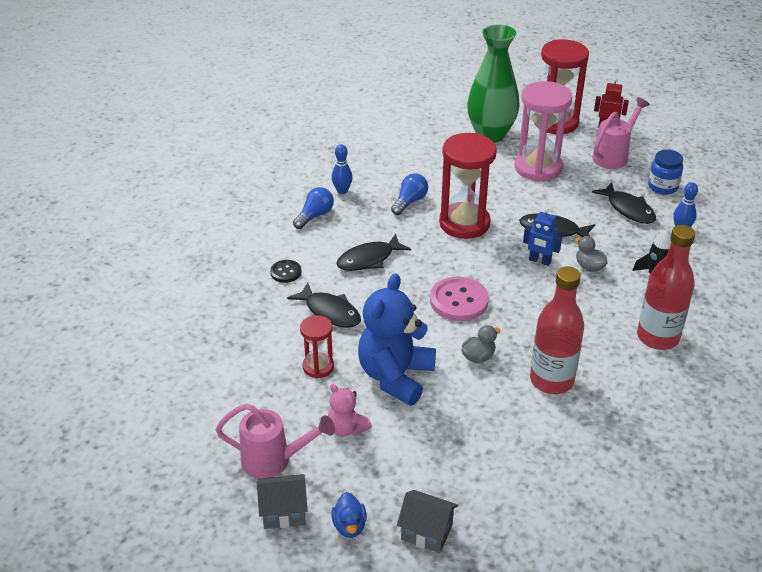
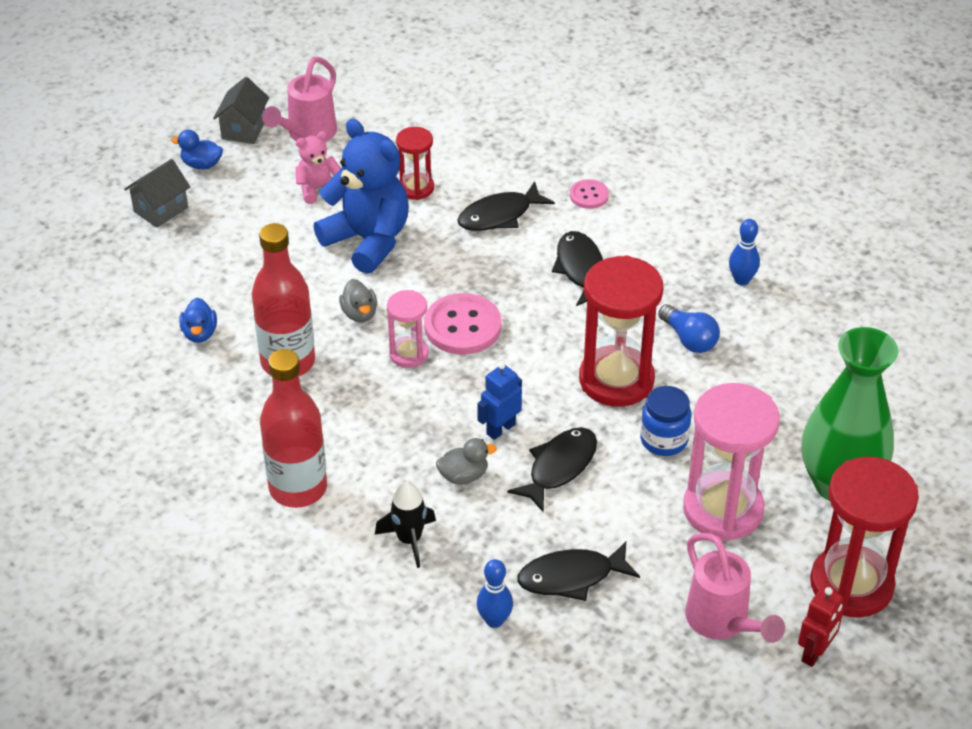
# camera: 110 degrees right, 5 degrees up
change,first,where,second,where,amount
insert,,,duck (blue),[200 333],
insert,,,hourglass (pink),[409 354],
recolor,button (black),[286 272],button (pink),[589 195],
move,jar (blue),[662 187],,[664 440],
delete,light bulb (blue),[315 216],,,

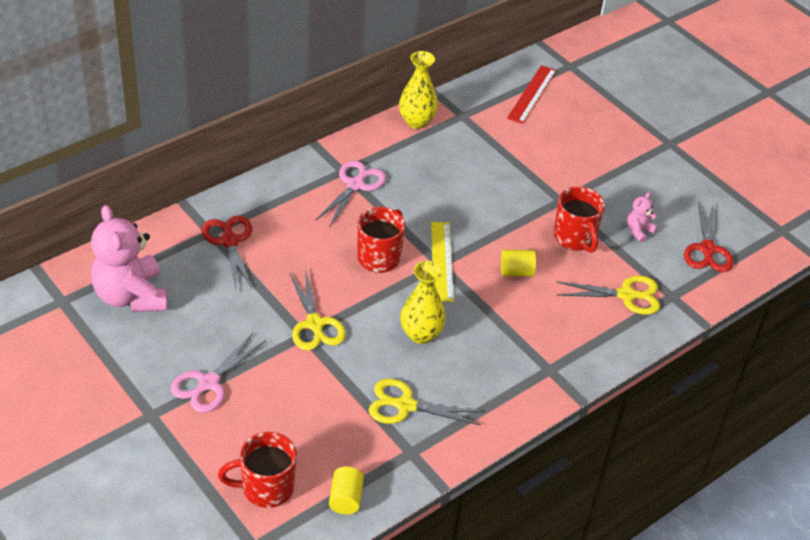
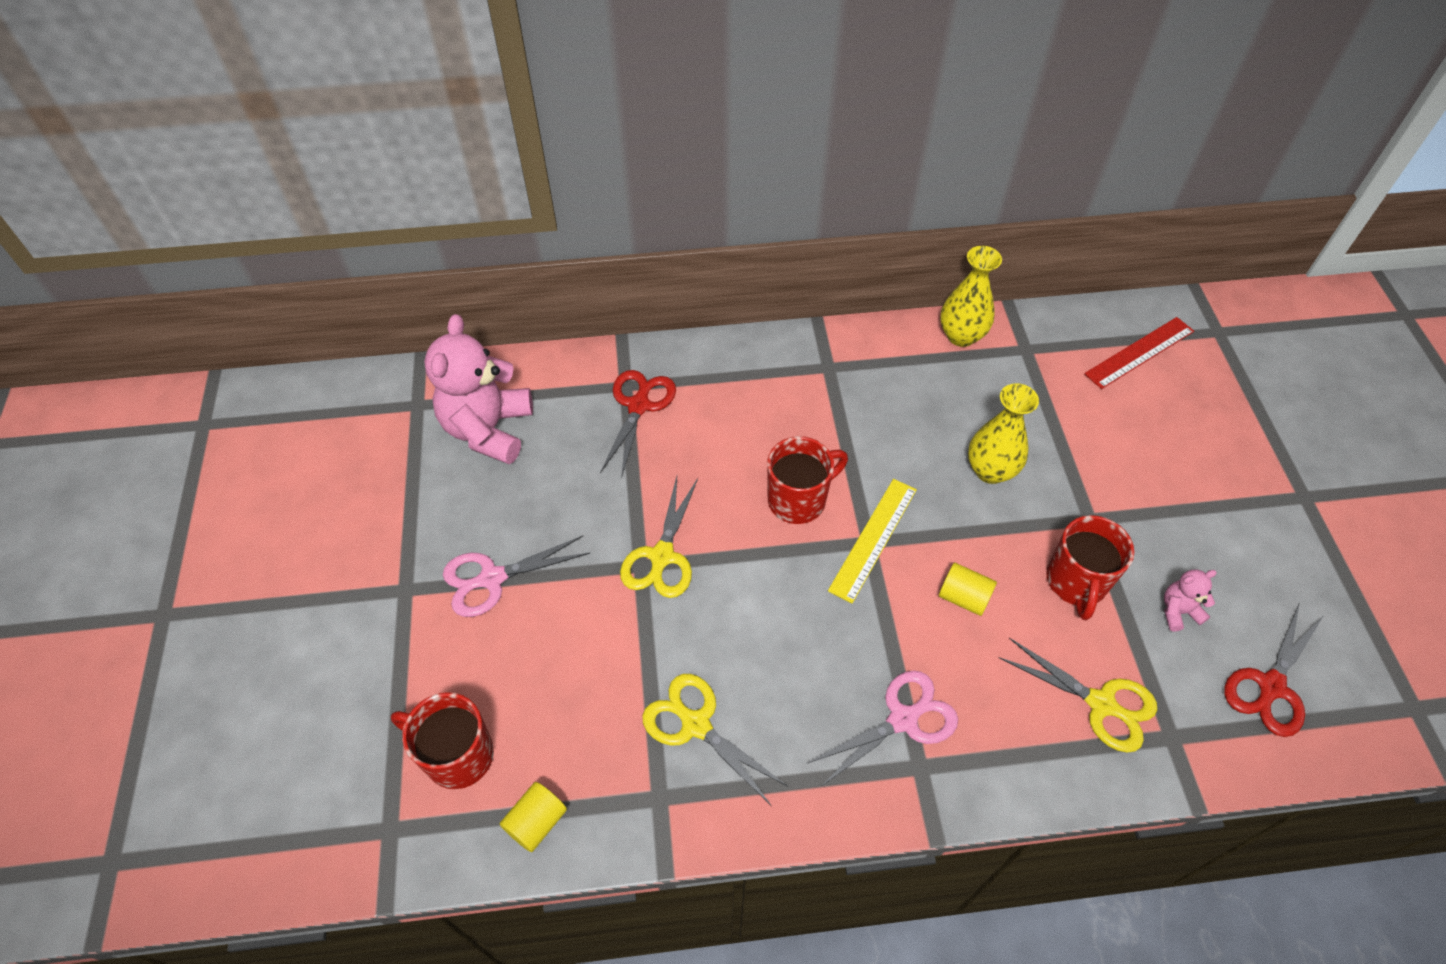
# camera: 35 degrees right, 10 degrees up
change,first,where,second,where,amount
move,scissors (pink),[355 185],,[903 719],
move,vase (yellow),[421 334],,[990 470],

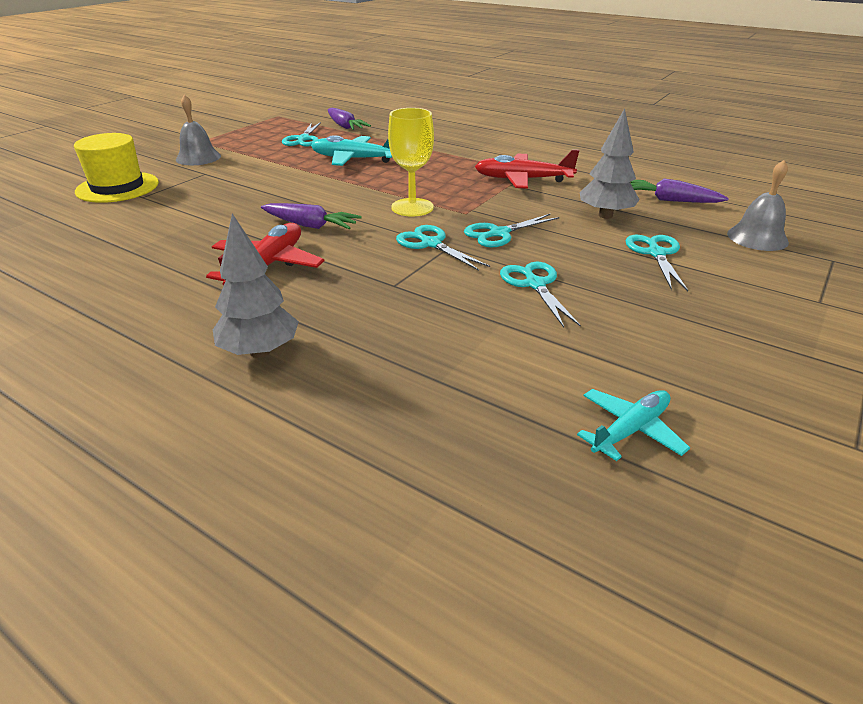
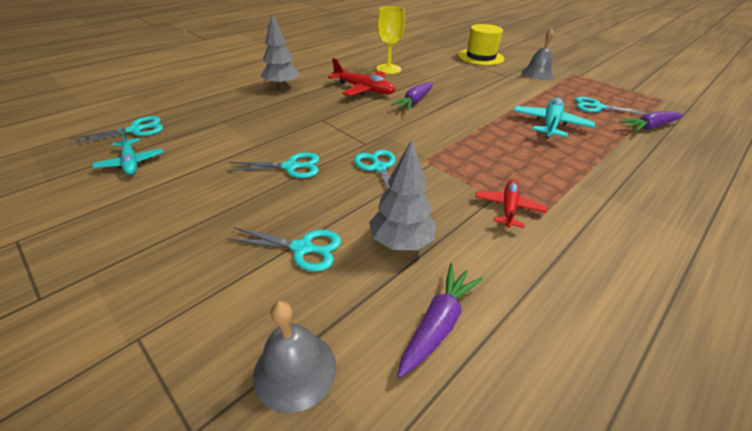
# camera: 100 degrees right, 5 degrees up
change,first,where,second,where,amount
move,scissors (turquoise),[431 244],,[135 130],
move,goblet (yellow),[412 207],,[388 69],
resize,plane (red),[522 180],,[508 208],x0.66

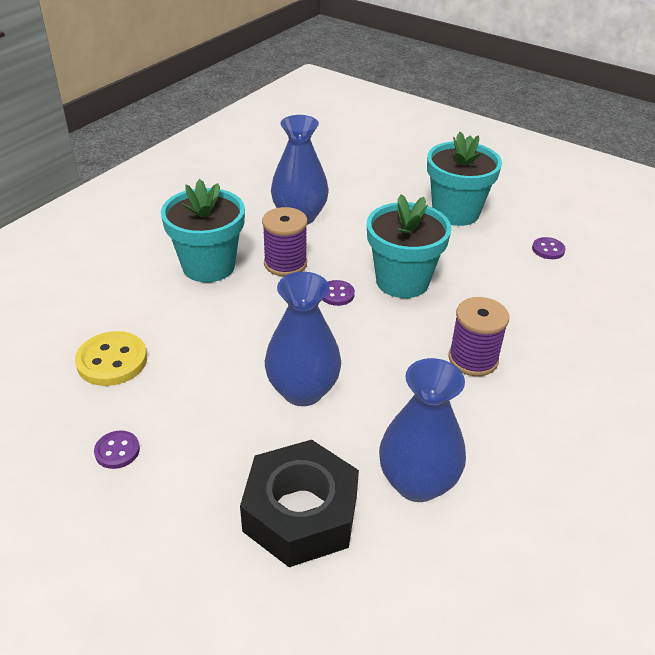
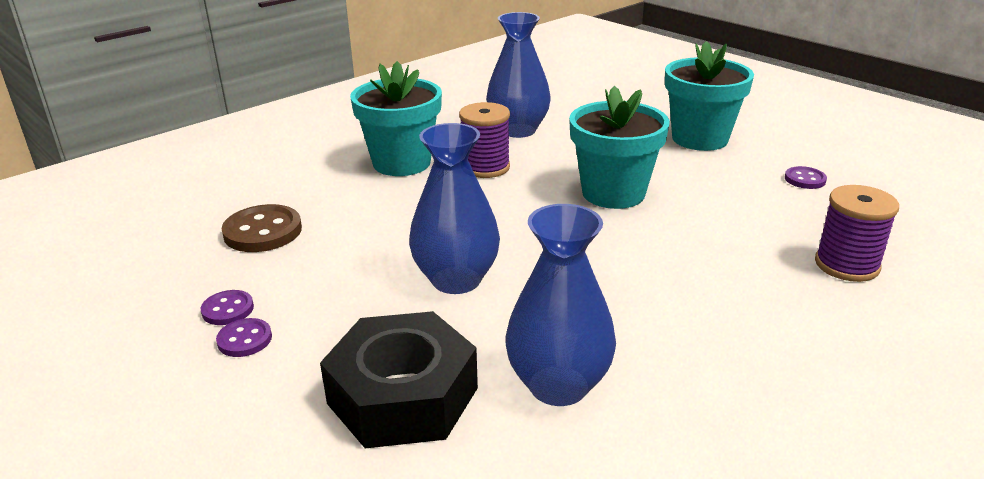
# camera: 15 degrees right, 10 degrees down
change,first,where,second,where,amount
move,button (purple),[337 294],,[244 339],
recolor,button (yellow),[112 361],button (brown),[263 231],
move,spool (purple),[473 359],,[846 265],

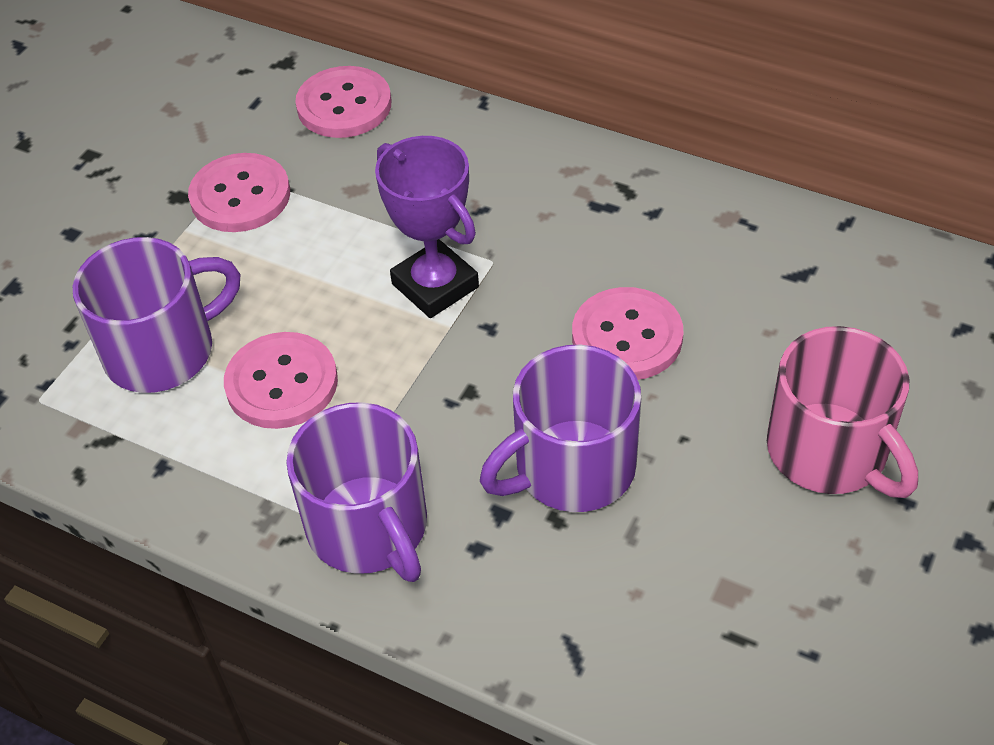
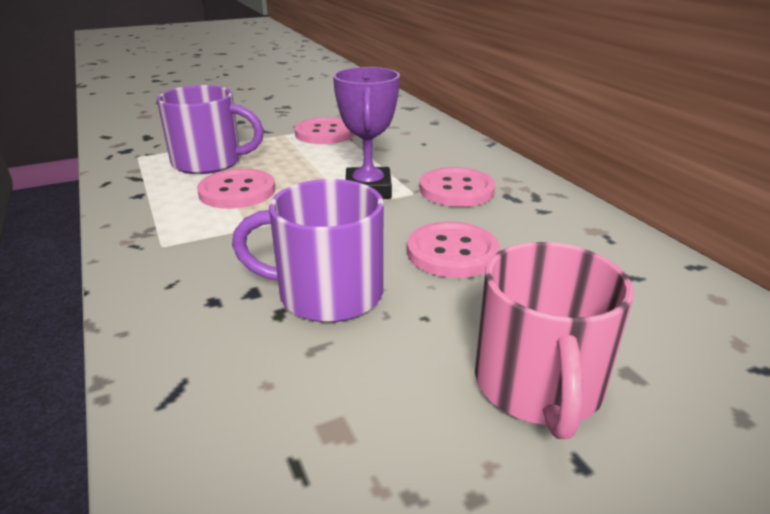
# camera: 35 degrees right, 20 degrees down
change,first,where,second,where,amount
move,button (pink),[344 105],,[456 190],
delete,mug (purple),[369 528],,,

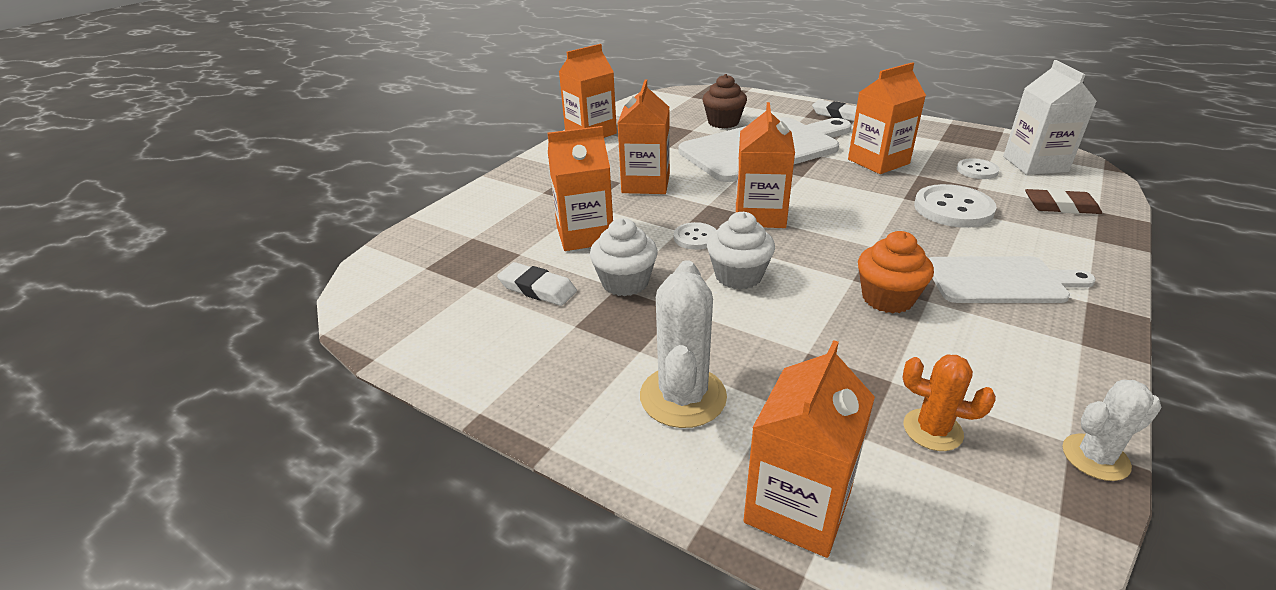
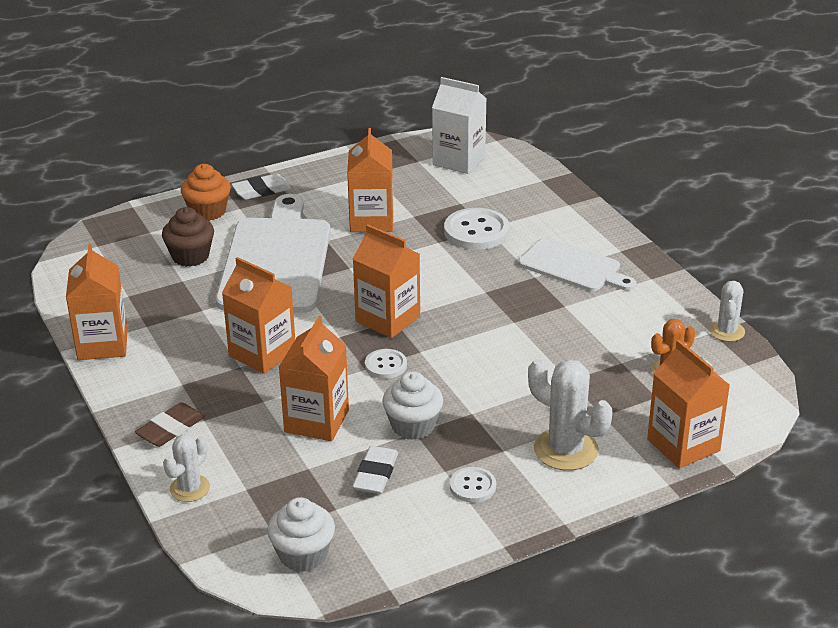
# camera: 60 degrees left, 0 degrees up
change,first,where,second,where,amount
move,eraser (brown),[1060 206],,[170 429],
insert,,,cactus (white),[190 488],
move,cupcake (orange),[887 298],,[208 211],
move,cupcake (white),[738 276],,[303 555],
rotate,eraser (white),[537 289],,[375 474],45 degrees counterclockwise
move,button (white),[977 170],,[472 486],
rotate,cutting board (white),[1000 281],,[573 267],90 degrees clockwise

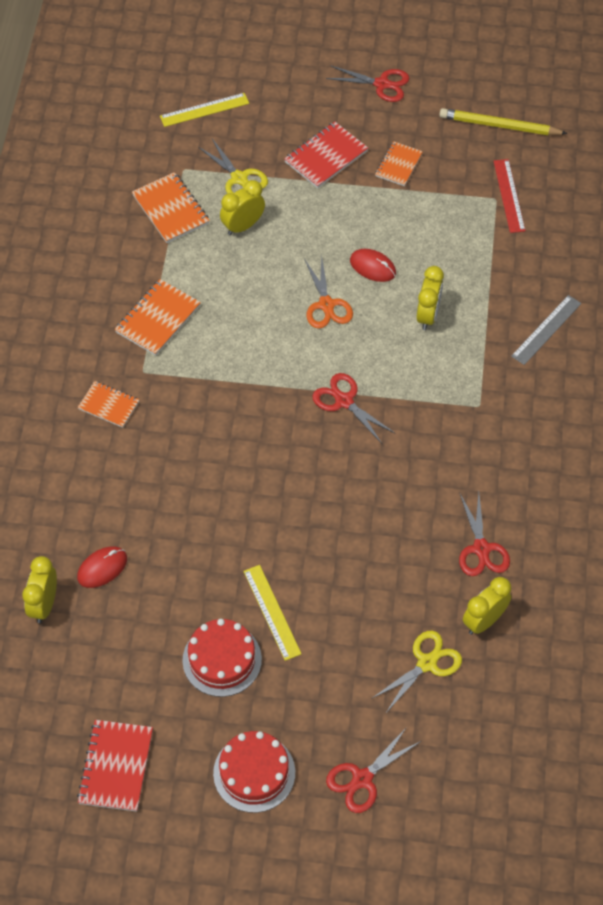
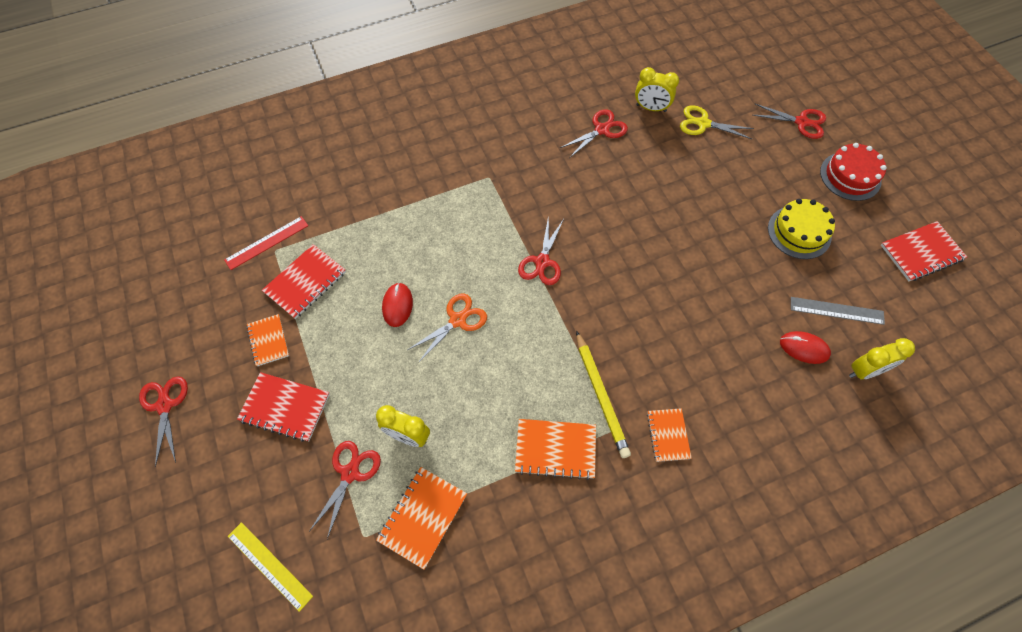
# camera: 120 degrees left, 5 degrees up
change,first,where,second,where,amount
rotate,notebook (orange),[398 165],,[268 341],75 degrees clockwise
insert,,,notebook (red),[305 282],
recolor,scissors (yellow),[239 178],scissors (red),[350 473],
move,pencil (yellow),[499 126],,[601 396],
recolor,cake (red),[222 659],cake (yellow),[799 232],
move,ruler (grey),[546 330],,[836 310],
delete,ruler (yellow),[272 612],,,
delete,clock (yellow),[428 315],,,

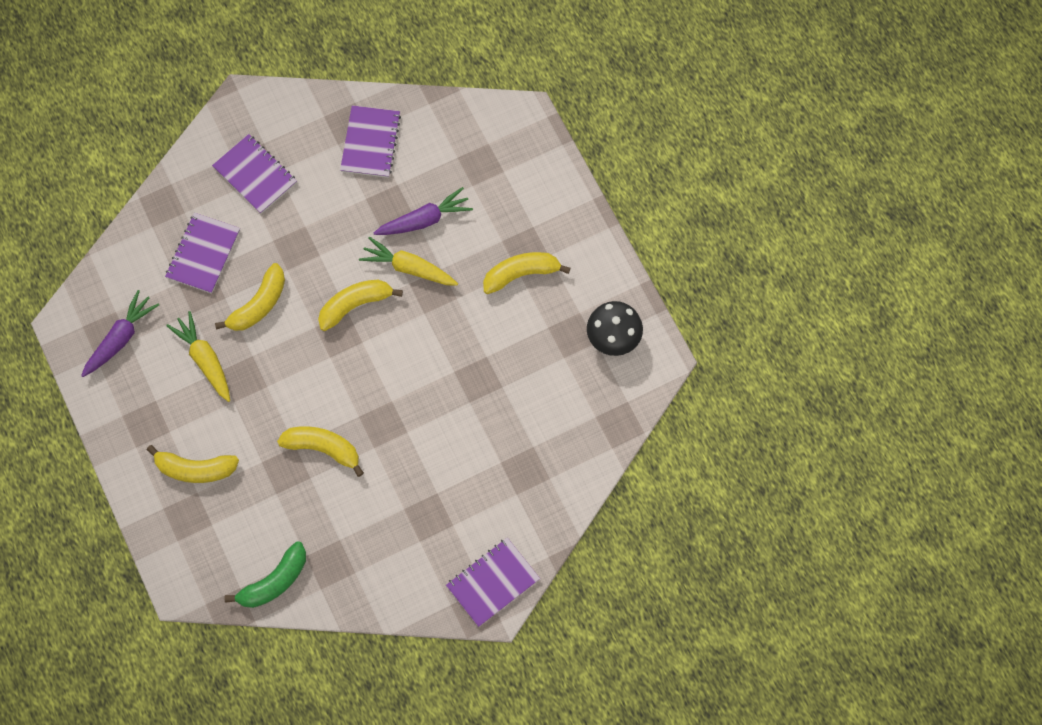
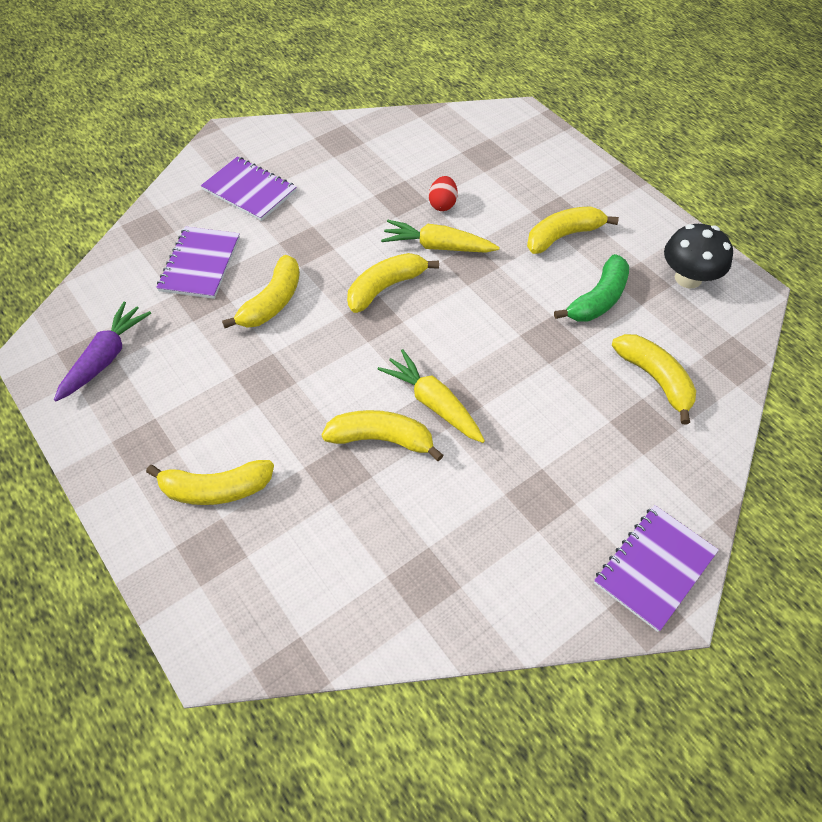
# camera: 10 degrees left, 15 degrees down
change,first,where,second,where,amount
move,carrot (yellow),[205 359],,[433 403],
replace,carrot (purple),[424 220],egg (red),[442 204],
move,banana (green),[274 581],,[598 299],
insert,,,banana (yellow),[655 379],
delete,notebook (purple),[370 143],,,

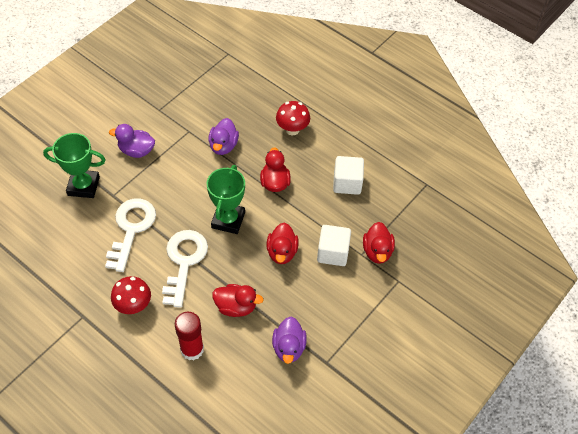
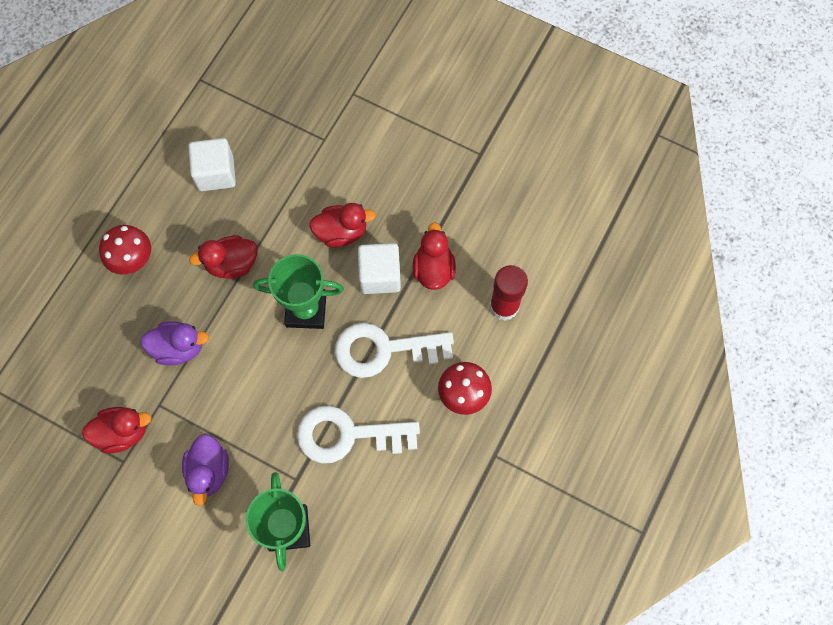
# camera: 100 degrees left, 15 degrees up
change,first,where,second,where,amount
move,duck (red),[377 251],,[123 432],
move,cube (white),[333 253],,[380 275],
delete,duck (purple),[289 347],,,

